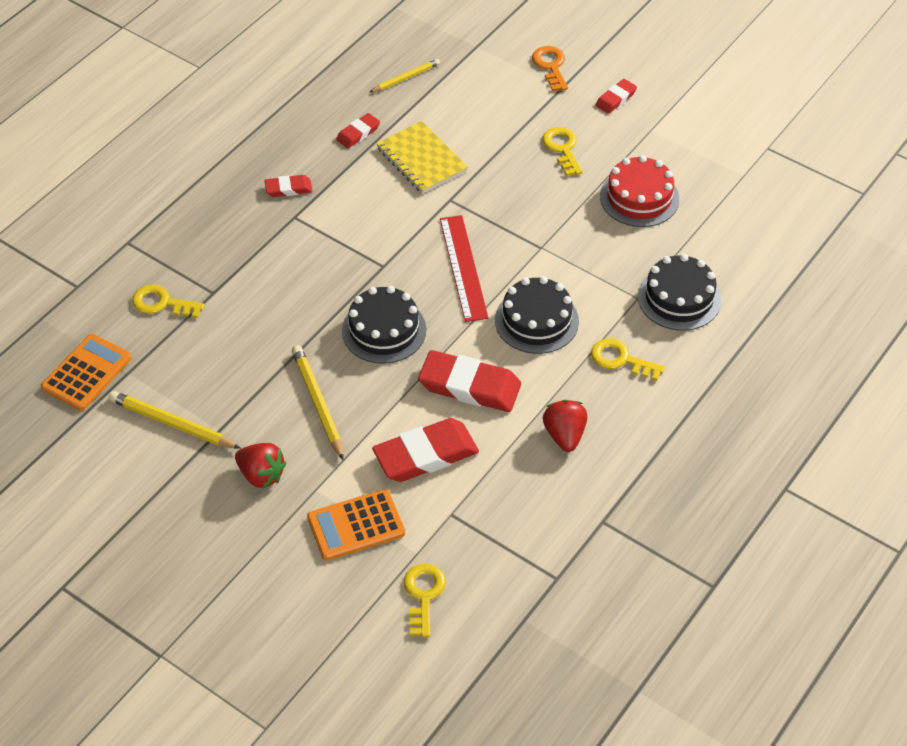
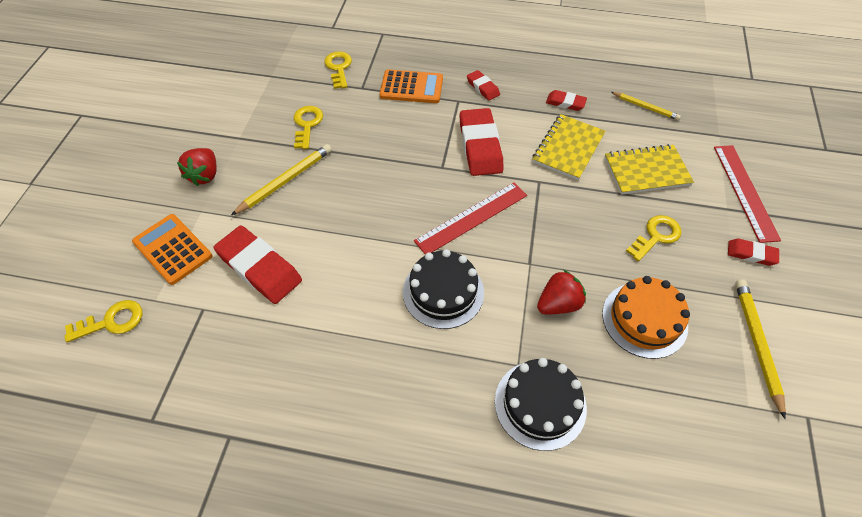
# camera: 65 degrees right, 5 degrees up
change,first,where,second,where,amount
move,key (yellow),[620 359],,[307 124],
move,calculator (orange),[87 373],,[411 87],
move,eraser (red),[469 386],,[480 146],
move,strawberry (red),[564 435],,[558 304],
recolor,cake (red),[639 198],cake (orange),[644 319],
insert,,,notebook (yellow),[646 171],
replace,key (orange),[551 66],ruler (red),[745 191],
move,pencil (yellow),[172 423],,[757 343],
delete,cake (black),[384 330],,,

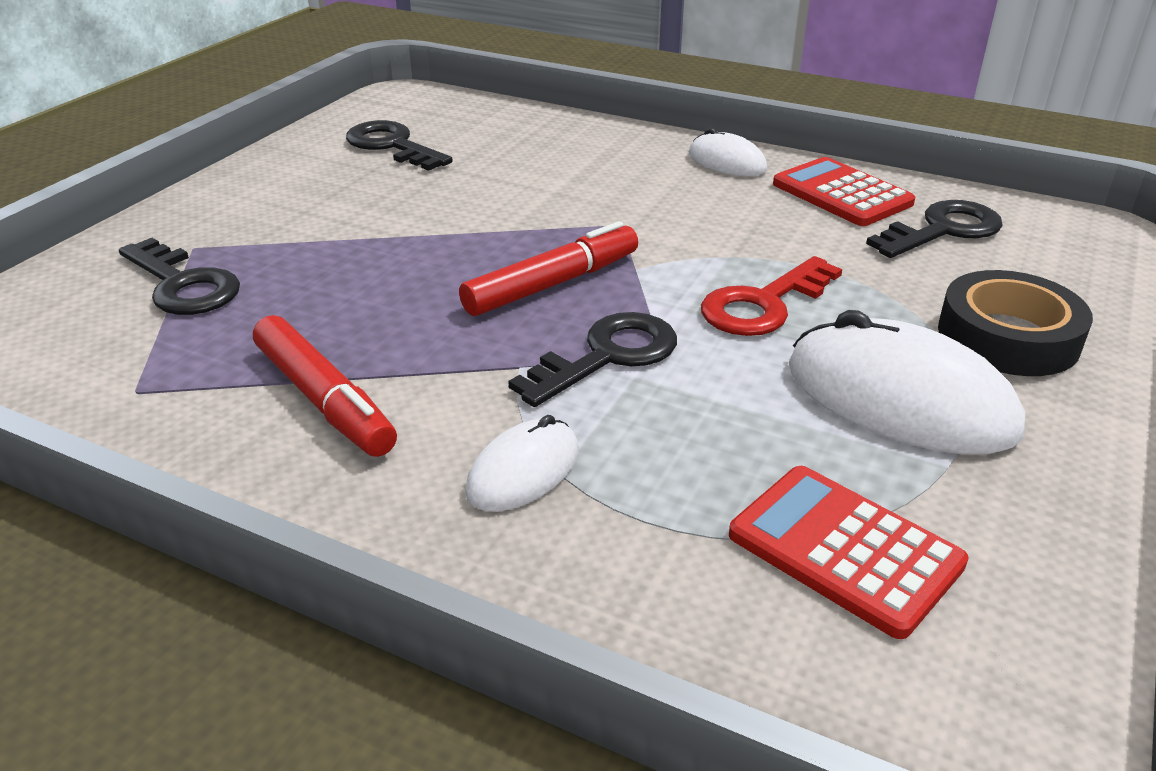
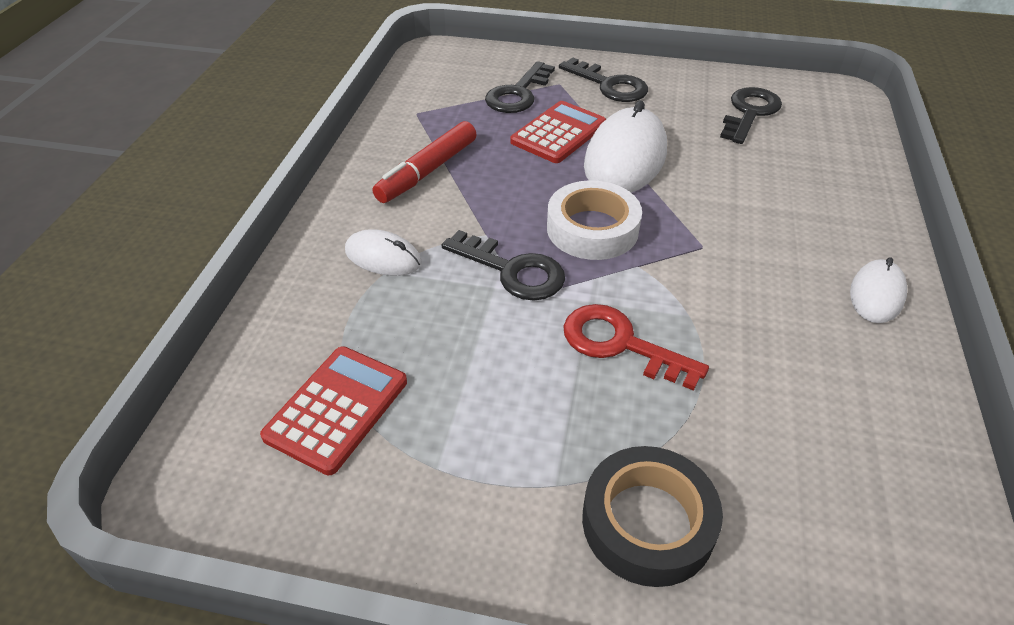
# camera: 75 degrees right, 10 degrees up
change,first,where,second,where,amount
move,calculator (red),[842 194],,[559 133],
replace,marker (red),[552 284],tape (white),[592 229],
move,key (black),[943 230],,[609 85],
move,mouse (white),[899 399],,[625 158],

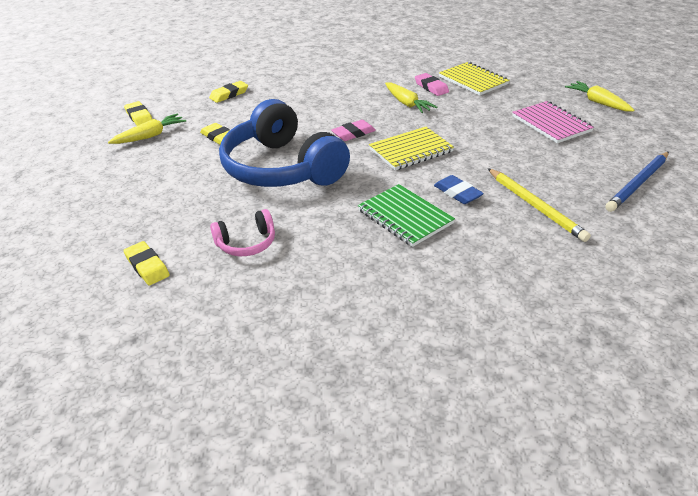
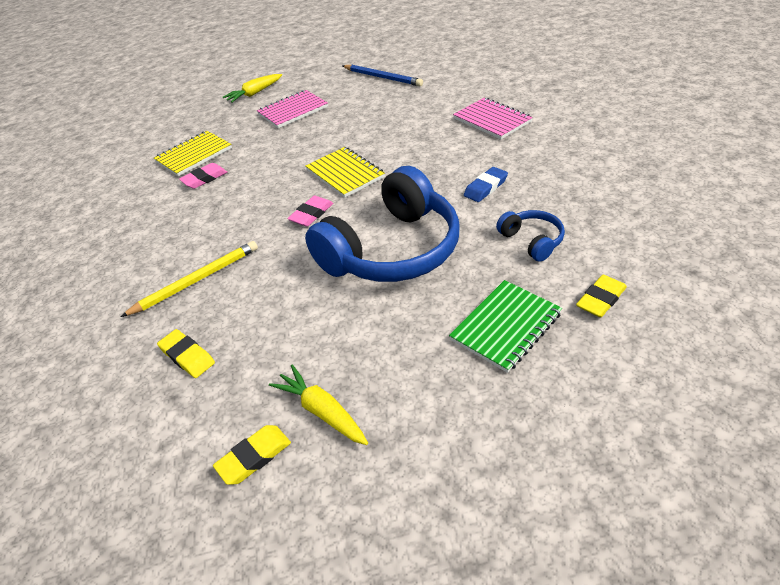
# camera: 95 degrees left, 5 degrees up
change,first,where,second,where,amount
move,pencil (yellow),[535 206],,[196 281],
rotate,eraser (pink),[353 133],,[311 214],75 degrees clockwise
move,notebook (green),[405 217],,[506 327],
insert,,,notebook (pink),[492 120],
move,eraser (blue),[457 193],,[485 187],
recolor,headphones (pink),[246 243],headphones (blue),[532 241],
delete,eraser (yellow),[219 137],,,
delete,carrot (yellow),[407 103],,,

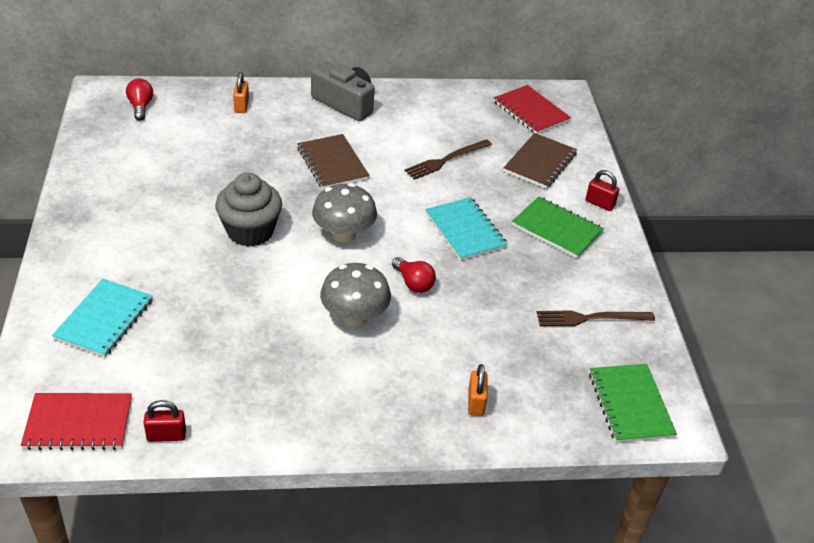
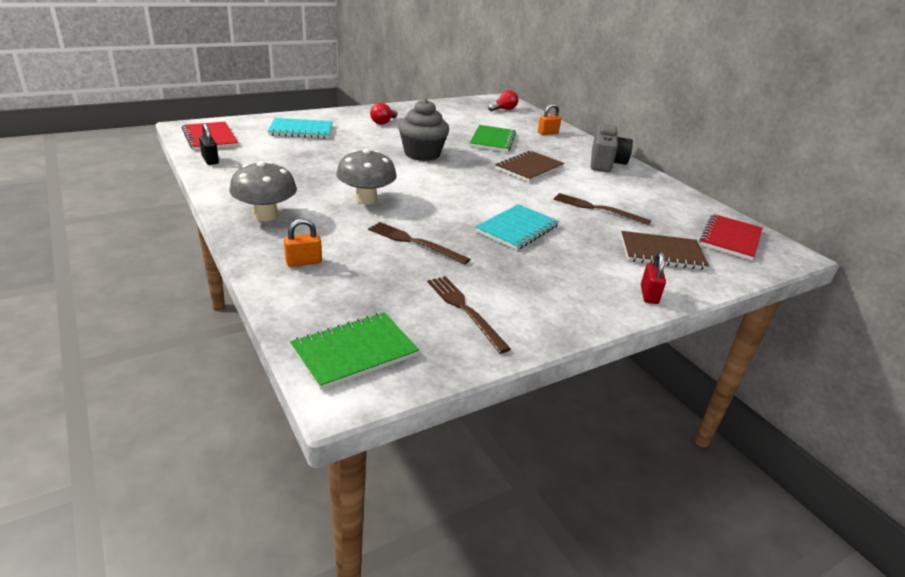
# camera: 65 degrees right, 10 degrees down
change,first,where,second,where,amount
recolor,padlock (red),[166 435],padlock (black),[210 160],
move,mushroom (grey),[344 234],,[266 215],
insert,,,fork (brown),[414 242],
move,light bulb (red),[413 283],,[383 122],
move,notebook (green),[557 229],,[492 140],

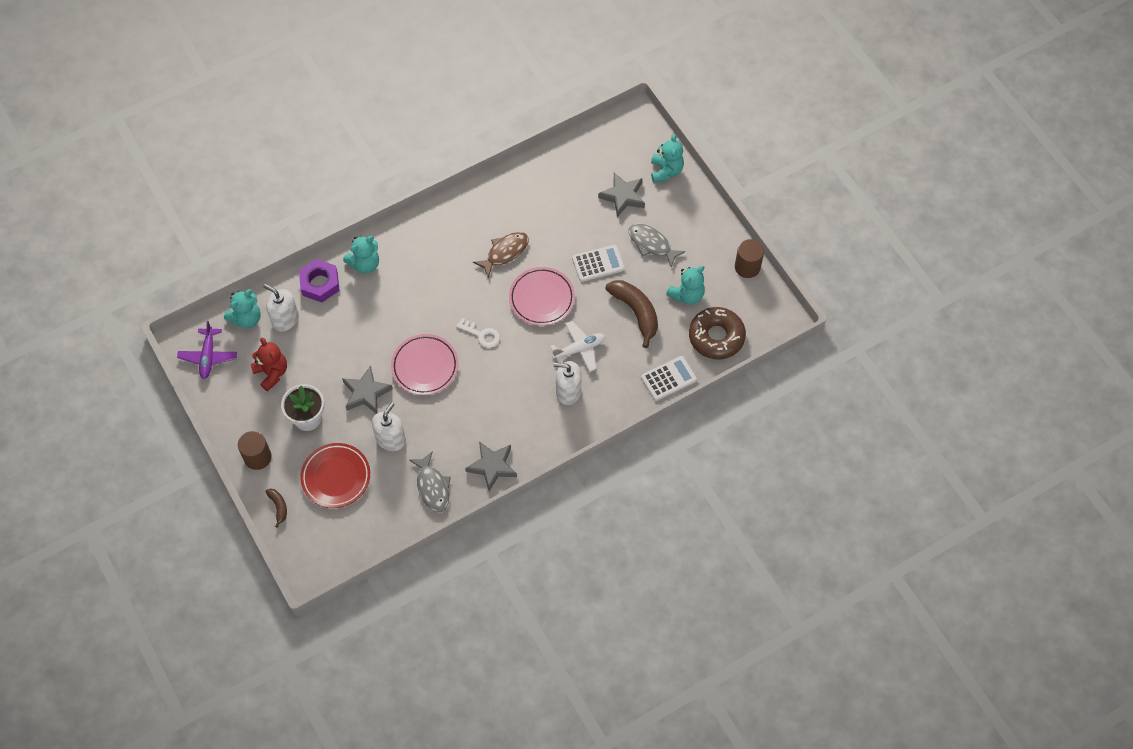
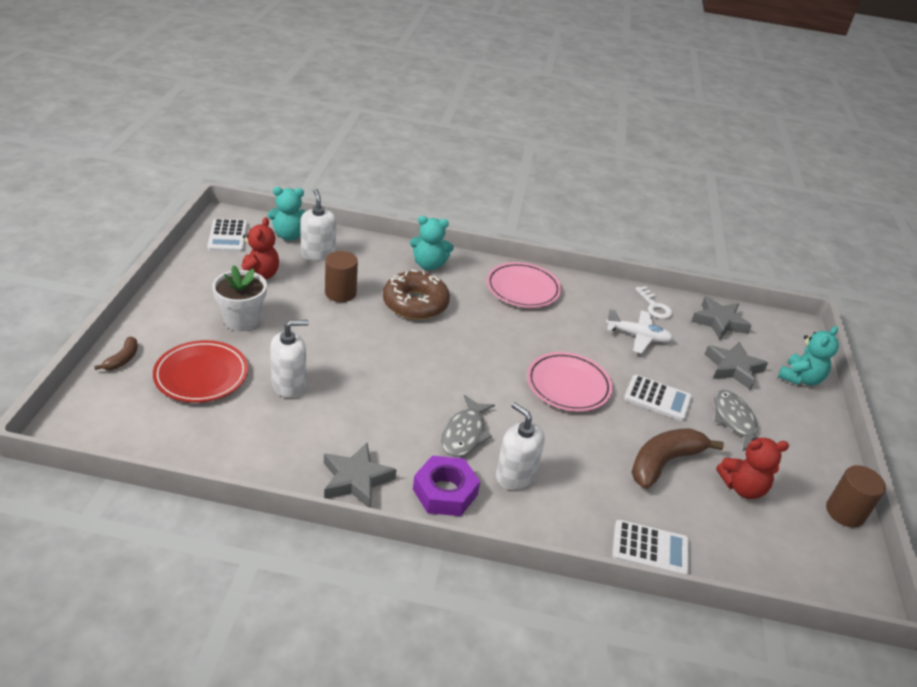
# camera: 35 degrees right, 25 degrees down
change,first,where,second,where,amount
replace,plane (purple),[208 356],calculator (white),[228 236],
move,cylinder (brown),[257 457],,[340 293],
move,donut (brown),[716 337],,[415 303],
move,nut (purple),[320 284],,[445 492],
move,fish (grey),[432 487],,[464 434],
move,plate (pink),[425 366],,[522 289],
move,plane (white),[579 349],,[638 336],
rotate,banana (brown),[636 312],,[664 462],135 degrees counterclockwise
move,key (white),[481 335],,[654 306],
move,star (grey),[366 393],,[719 322],
recolor,teddy bear (turquoise),[687 295],teddy bear (red),[742 487],
delete,fish (brown),[505 252],,,

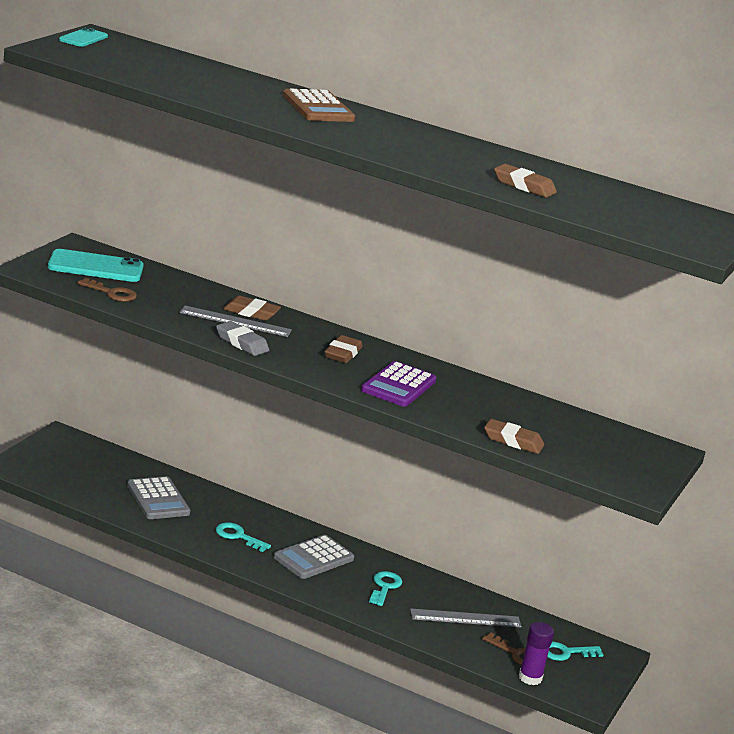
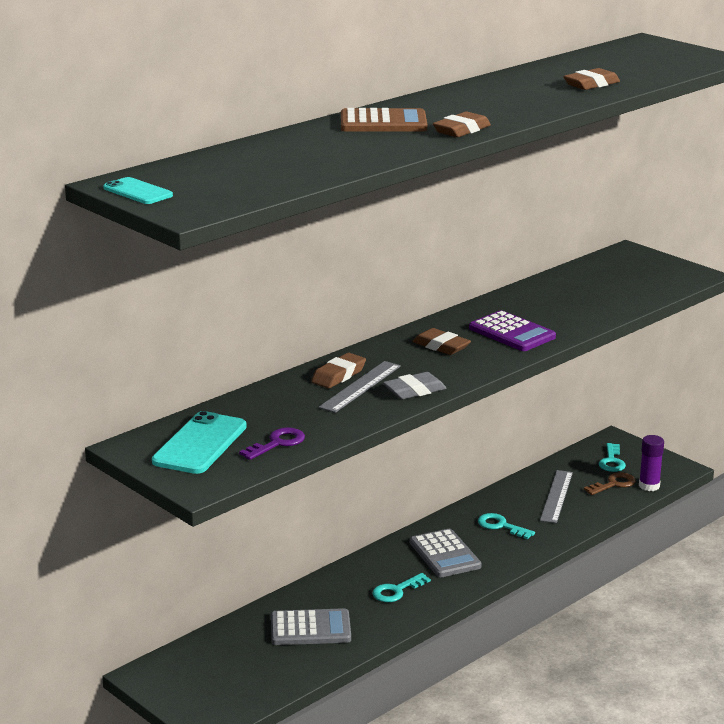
# camera: 65 degrees left, 0 degrees up
change,first,where,second,where,amount
recolor,key (brown),[111 293],key (purple),[277 443],
move,eraser (brown),[513 441],,[461 130],

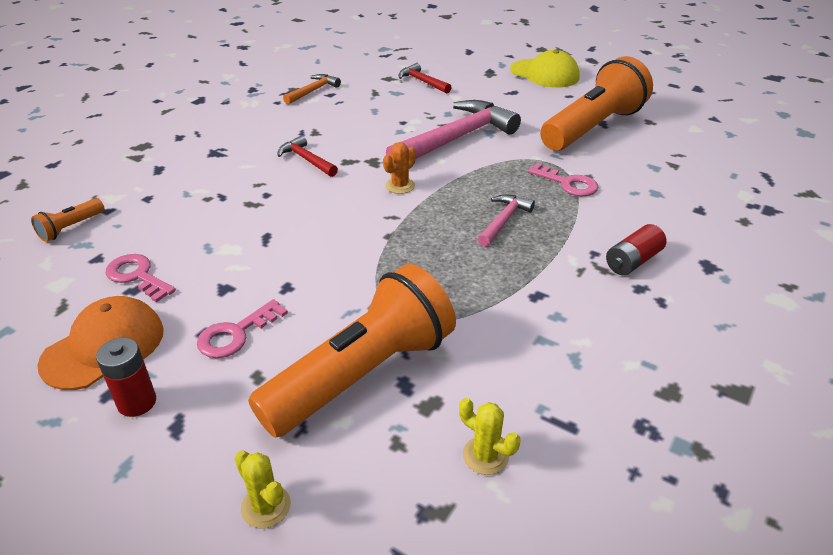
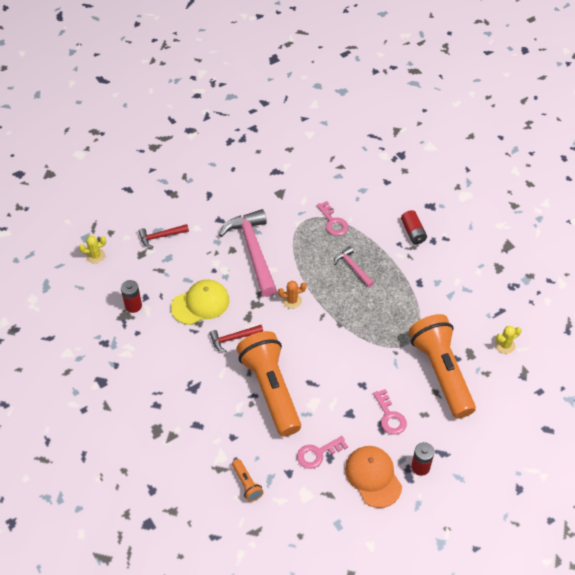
# camera: 65 degrees left, 15 degrees up
change,first,where,second,where,amount
move,cactus (yellow),[266 506],,[95 256],
replace,hammer (orange),[313 91],battery (red),[133 306],
move,cap (yellow),[545 74],,[200 303],
move,flashlight (orange),[593 127],,[271 389],
rotate,cactus (orange),[400 186],,[292 300],75 degrees counterclockwise
rotate,key (pink),[568 183],,[333 222],90 degrees clockwise

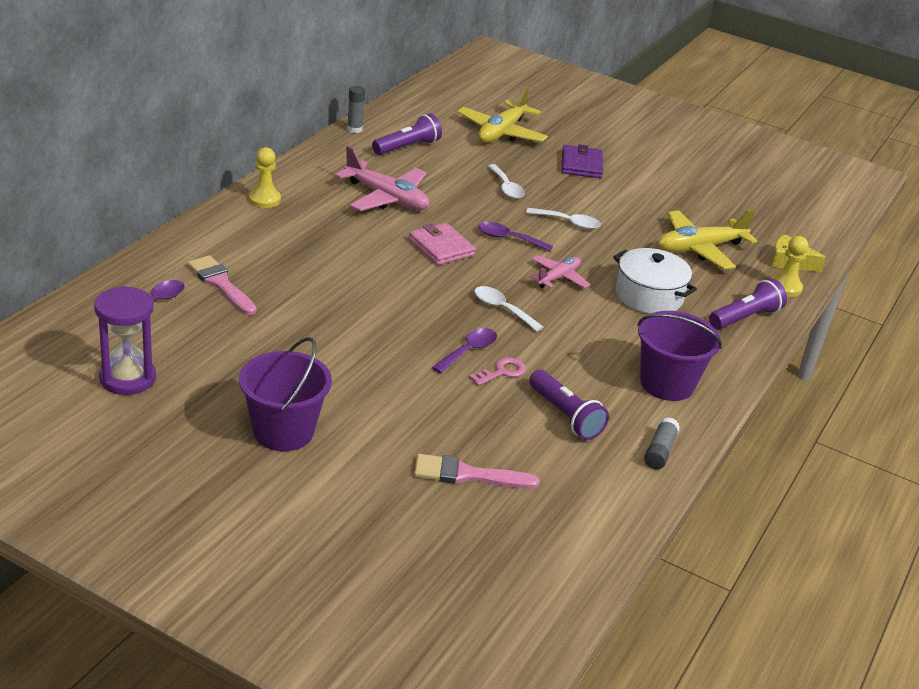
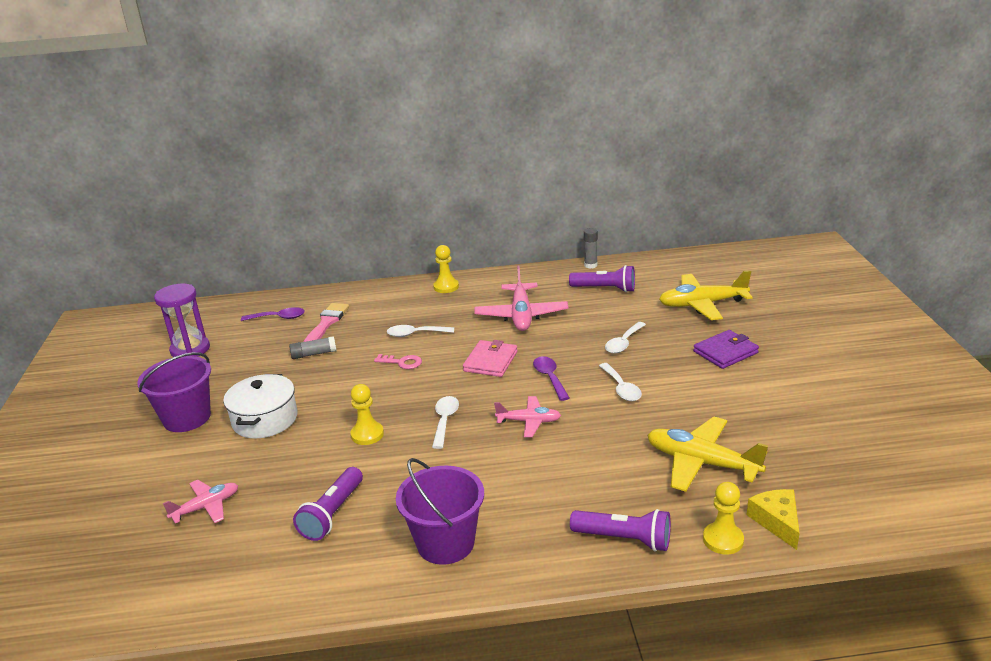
# camera: 60 degrees right, 5 degrees down
change,first,where,second,where,amount
replace,brush (pink),[468 475],plane (pink),[206 507],
move,pot (white),[649 296],,[265 419],
move,glue stick (grey),[659 451],,[314 354],
replace,spoon (purple),[469 351],pawn (yellow),[367 434],
move,key (pink),[502 372],,[402 362],
insert,,,spoon (white),[415 334],

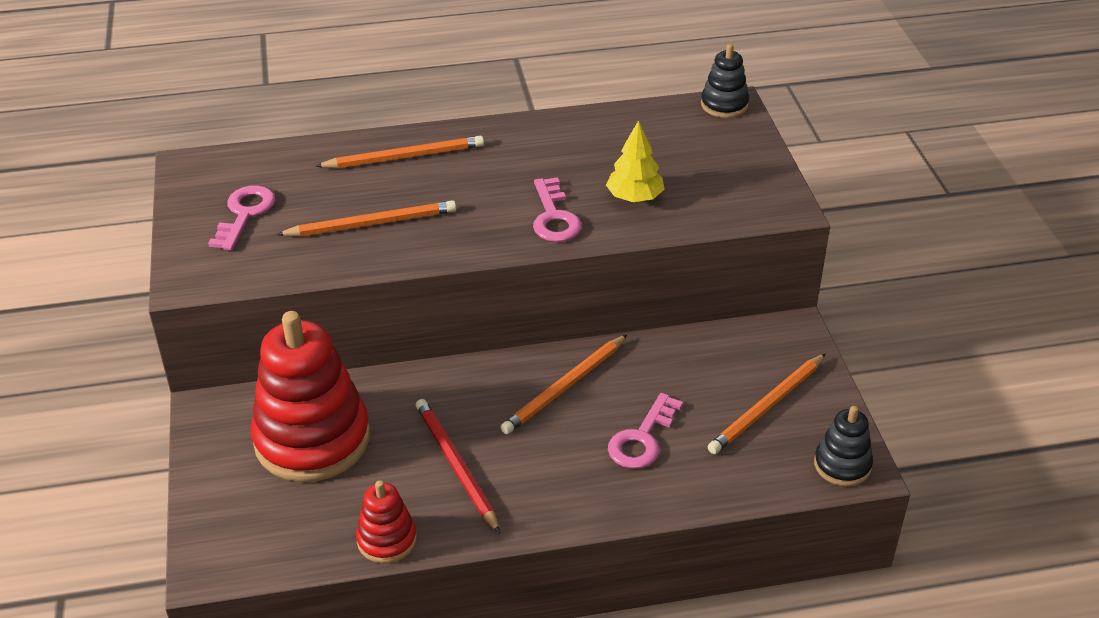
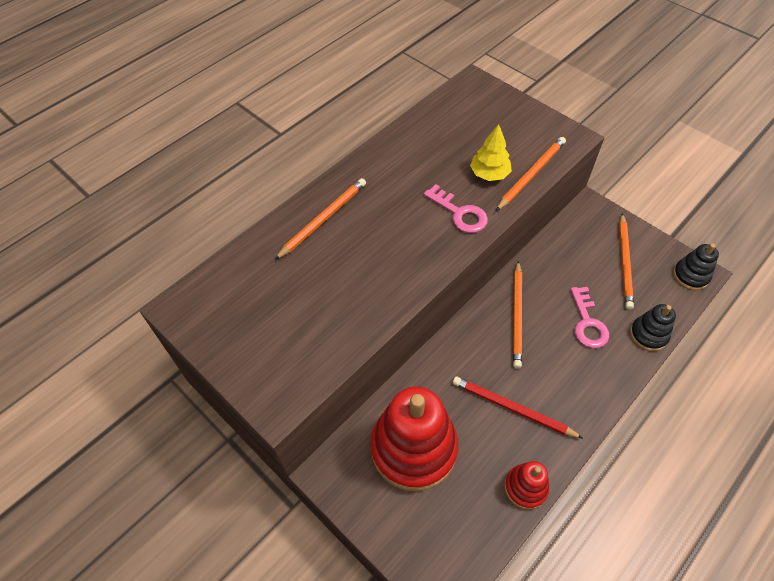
# camera: 35 degrees left, 15 degrees up
change,first,where,second,where,amount
move,pencil (orange),[371 223],,[531 175],
move,stacking toy (black),[724 105],,[648 335],
delete,key (pink),[245 214],,,

